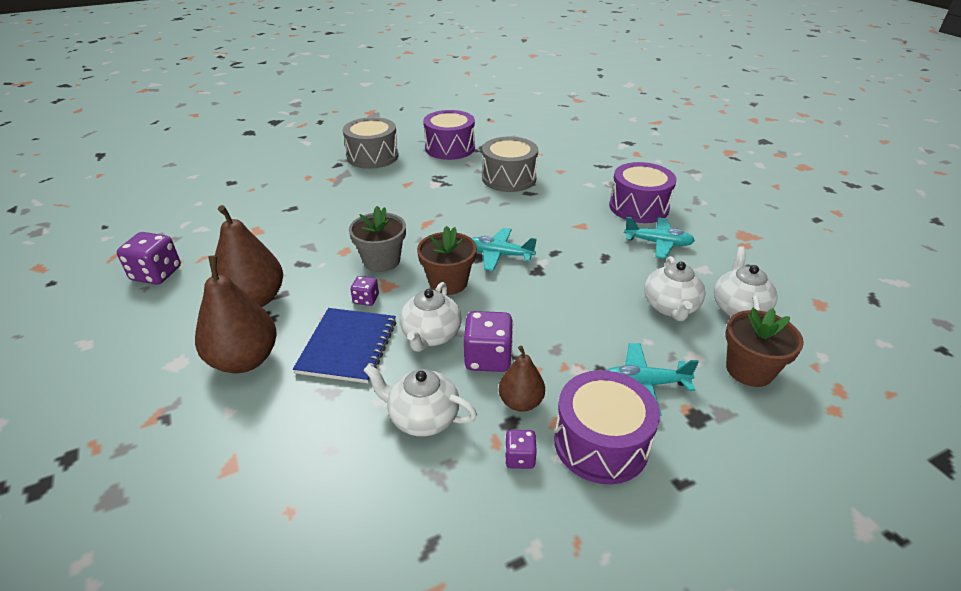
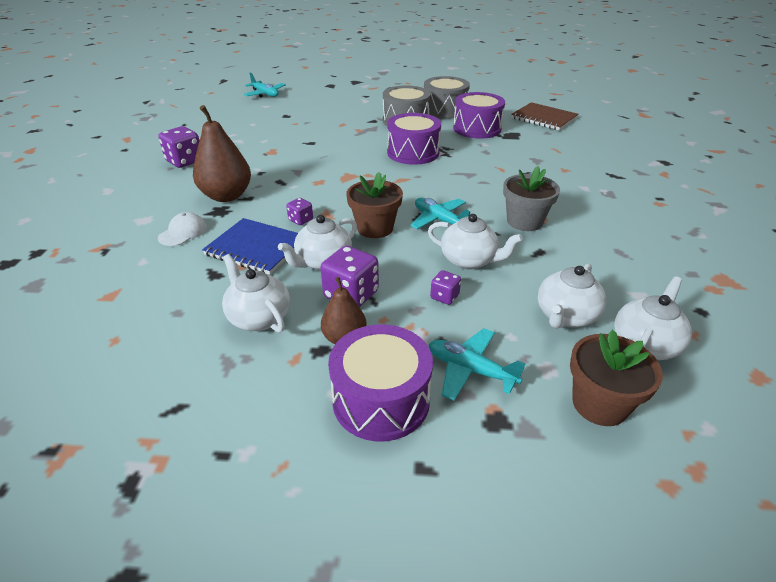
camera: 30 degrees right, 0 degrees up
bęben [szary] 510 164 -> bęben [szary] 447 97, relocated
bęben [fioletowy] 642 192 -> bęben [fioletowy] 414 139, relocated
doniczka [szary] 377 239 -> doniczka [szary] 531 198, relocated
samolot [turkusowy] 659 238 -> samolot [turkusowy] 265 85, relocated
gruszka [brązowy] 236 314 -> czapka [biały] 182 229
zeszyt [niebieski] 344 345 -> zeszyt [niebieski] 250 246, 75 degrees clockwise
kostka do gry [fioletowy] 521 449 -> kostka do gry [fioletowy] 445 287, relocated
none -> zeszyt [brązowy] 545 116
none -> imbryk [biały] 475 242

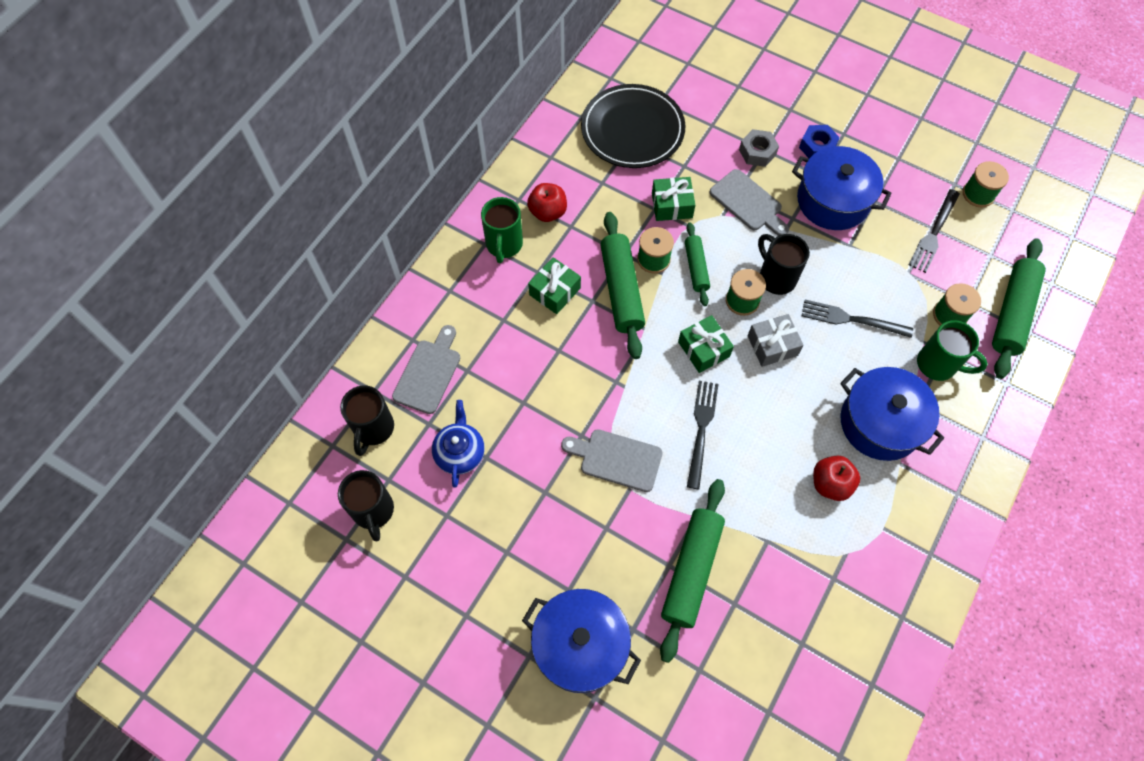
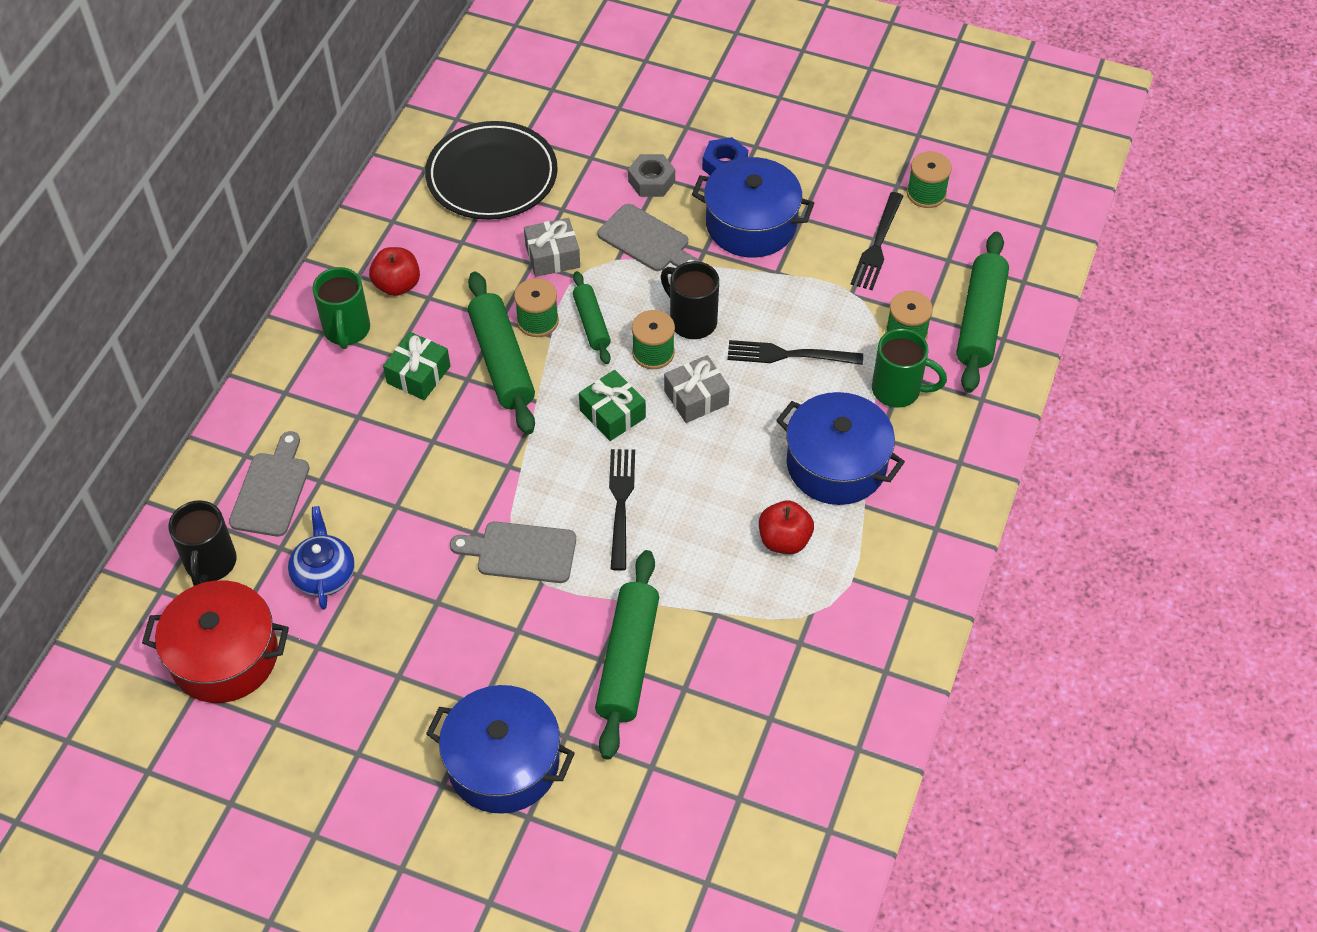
camera: 10 degrees left, 10 degrees down
prezent [zielony] 673 199 -> prezent [szary] 552 247
kubek [czarny] 366 506 -> garnek [czerwony] 215 641

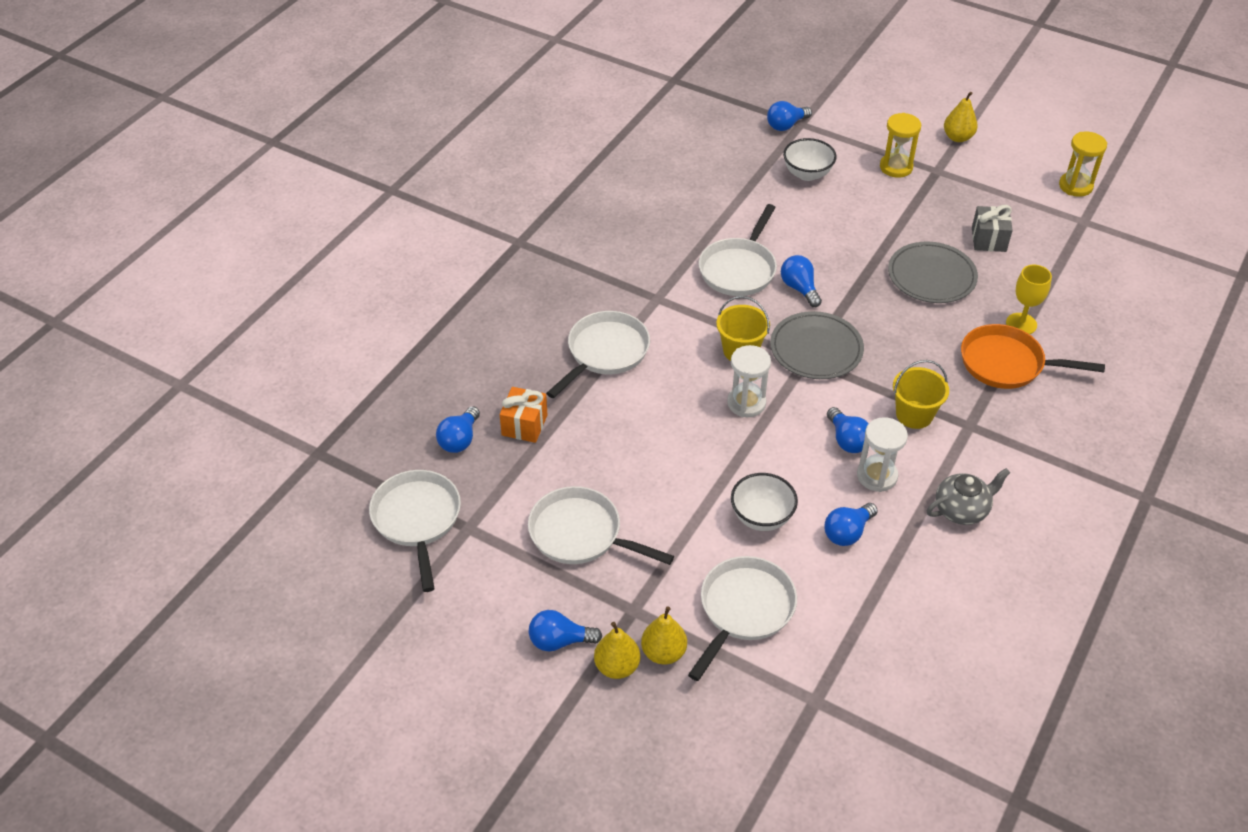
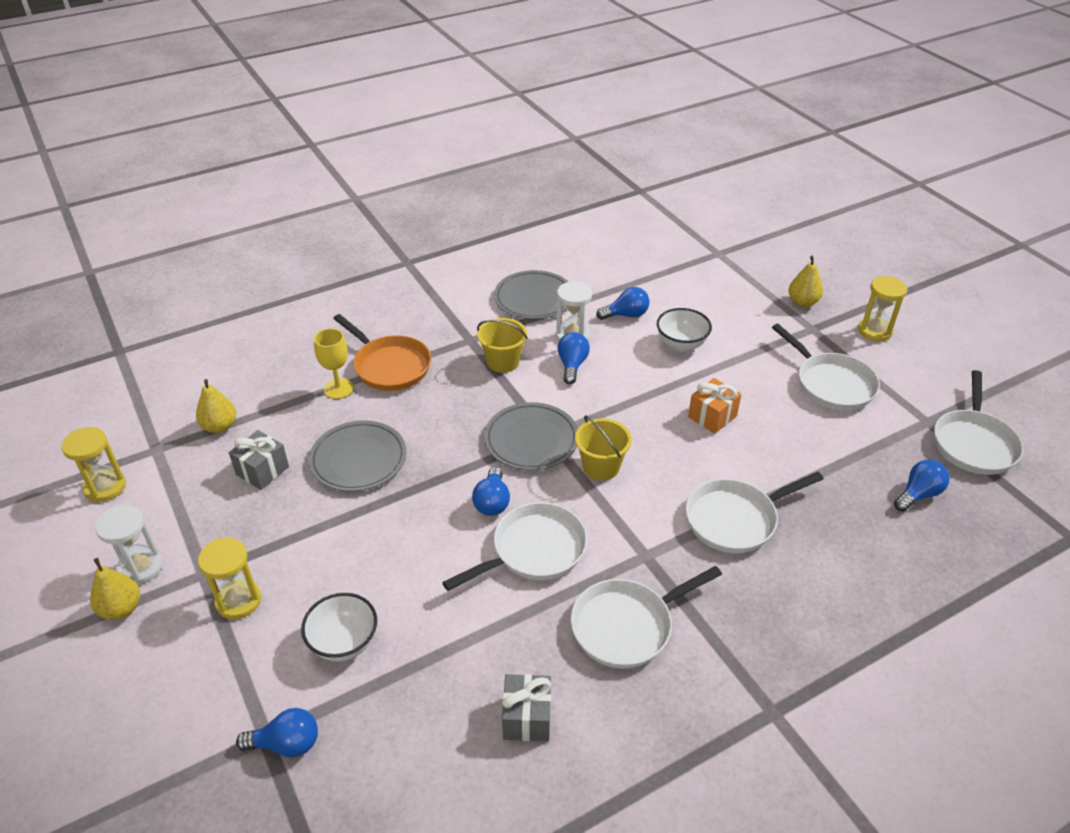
camera: 150 degrees left, 5 degrees down
klepsydra [biały] 749 381 -> klepsydra [biały] 129 545, relocated
prezent [pomarańczowy] 524 415 -> prezent [pomarańczowy] 714 406, relocated
imbryk [szary] 968 496 -> talerz [szary] 531 294
patelnia [biały] 742 618 -> patelnia [biały] 646 617, relocated
żarówka [niebieski] 565 631 -> klepsydra [żółty] 882 309
gruszka [żółty] 617 650 -> gruszka [żółty] 216 406, relocated
none -> prezent [szary] 526 707

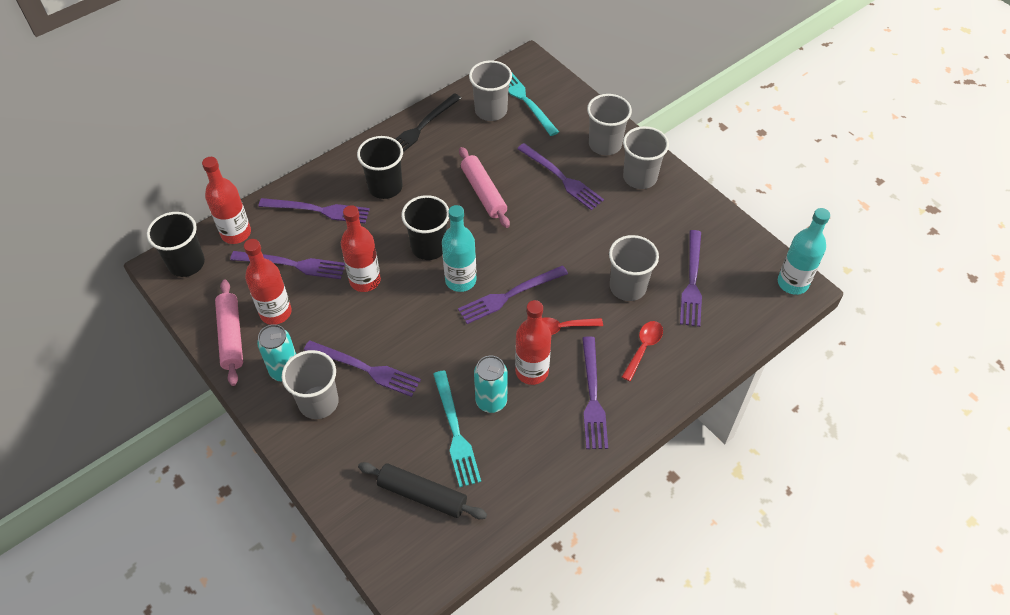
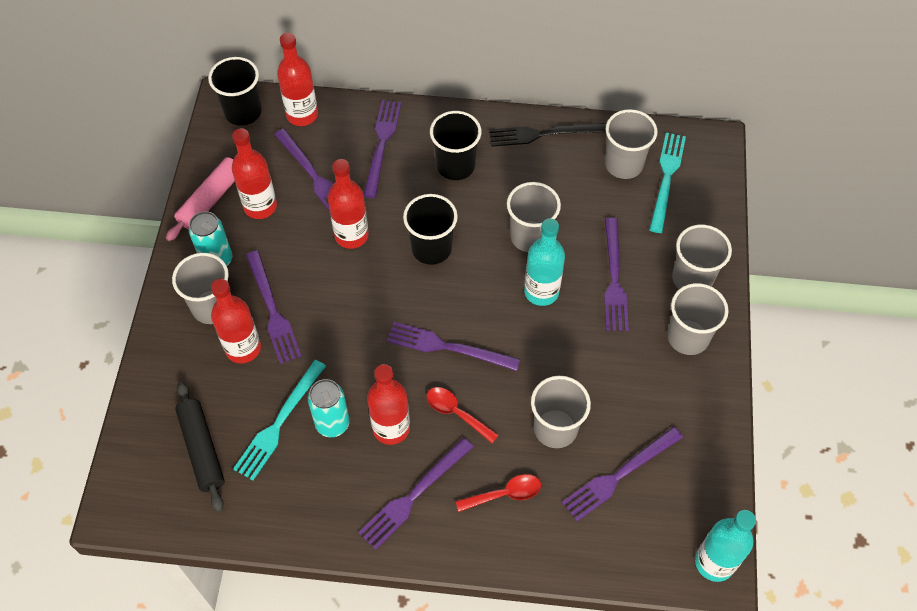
camera: 45 degrees right, 5 degrees up
wałek do ciasta [różowy] 484 187 -> szklanka [szary] 534 217
widelec [fioletowy] 314 210 -> widelec [fioletowy] 382 149, 135 degrees counterclockwise
butelka [turkusowy] 459 248 -> butelka [turkusowy] 544 262, relocated
none -> butelka [czerwony] 236 321

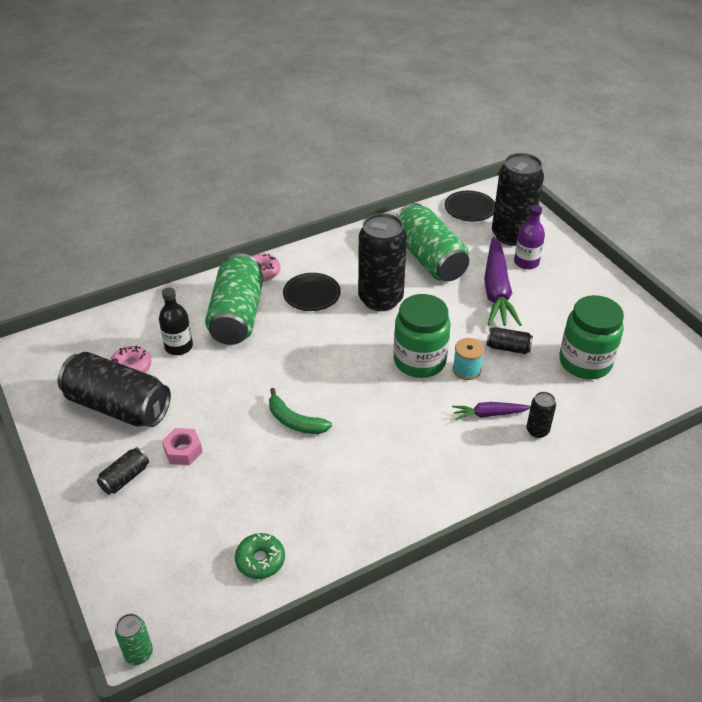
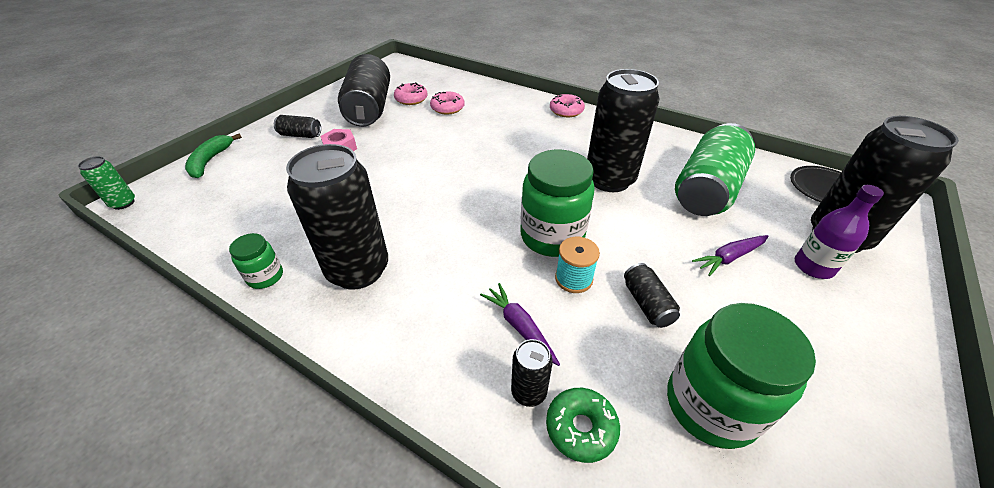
camera: 60 degrees right, 0 degrees up
marchewka [fioletowy] 503 281 -> marchewka [fioletowy] 730 255, x0.51
puszka [zielony] 234 299 -> none
talerz [czarny] 312 292 -> none
butelka [czarny] 176 321 -> donut [różowy] 447 103
banan [zielony] 300 411 -> banan [zielony] 213 156, relocated
donut [zielony] 260 556 -> donut [zielony] 583 425, relocated
none -> puszka [czarny] 337 217
none -> słoik [zielony] 256 261

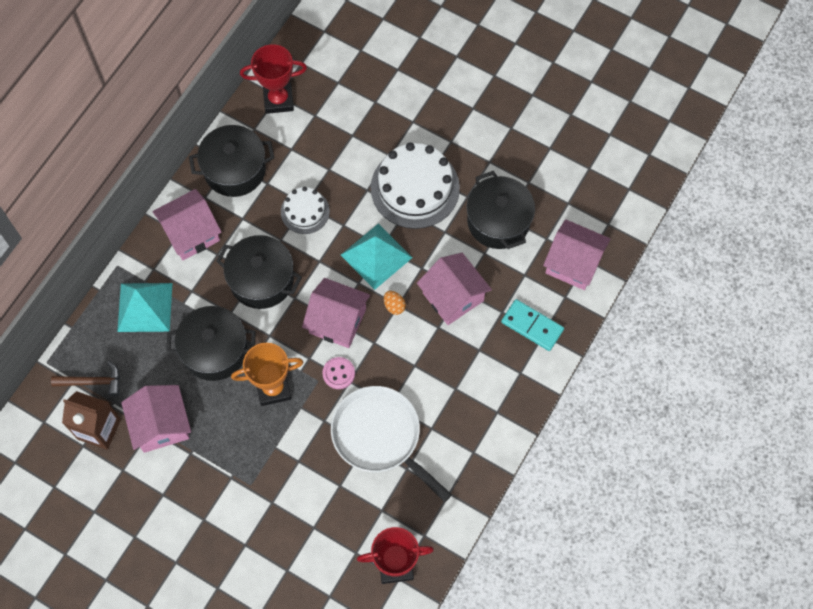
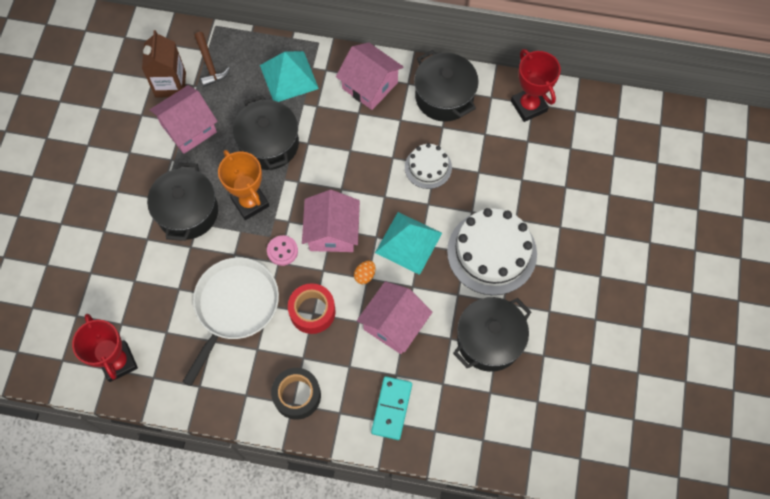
camera: 70 degrees right, 0 degrees up
domek [różowy] 577 254 -> none
garnek [czarny] 259 272 -> garnek [czarny] 182 202, relocated
none -> taśma klejąca [czerwony] 312 308
none -> taśma klejąca [czarny] 296 394

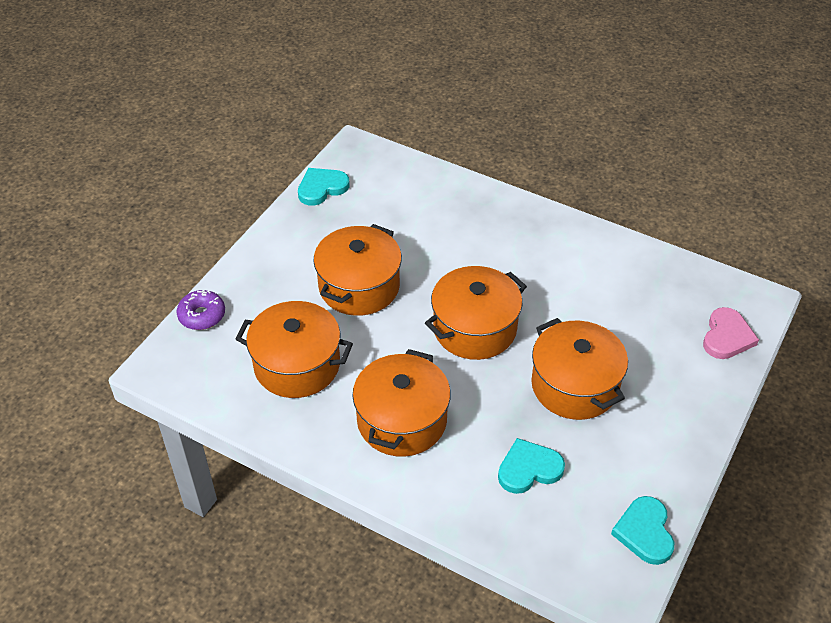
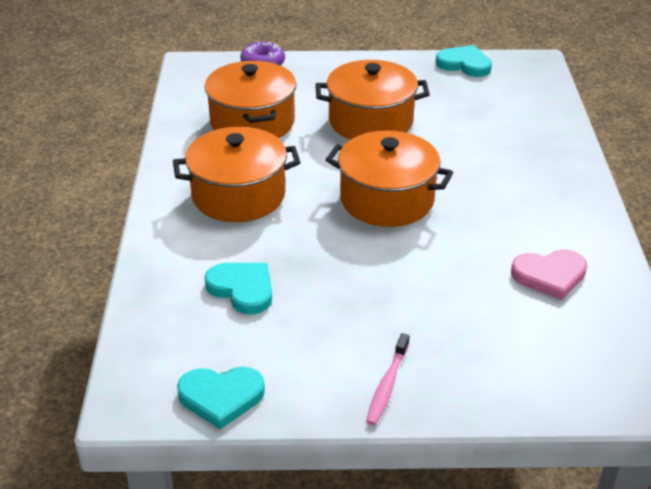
camera: 60 degrees right, 10 degrees down
serce [różowy] 731 333 -> serce [różowy] 549 274, relocated
garnek [pomarańczowy] 579 369 -> none
serce [turkusowy] 642 530 -> serce [turkusowy] 221 398, 150 degrees counterclockwise
none -> szczoteczka do zębów [różowy] 387 379

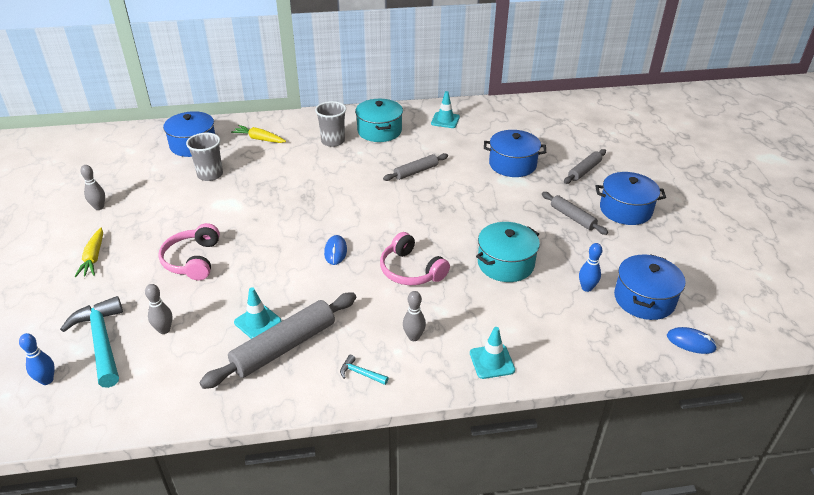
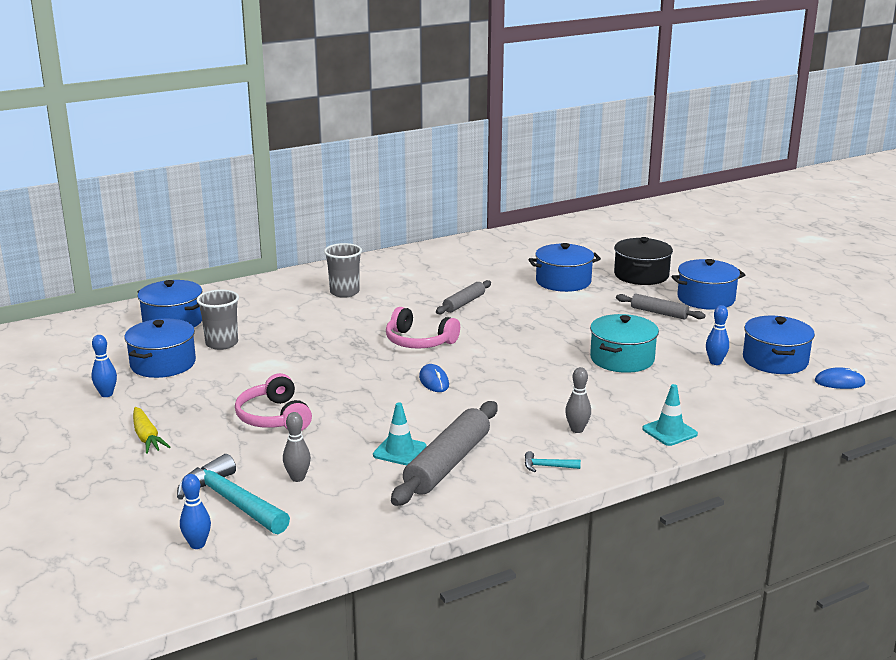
camera: 20 degrees left, 15 degrees down
pachołek [turkusowy] 445 109 -> none
garnek [turkusowy] 379 120 -> none
marchewka [żółty] 258 134 -> none
wałek do ciasta [szary] 585 166 -> garnek [czarny] 643 261
kręgiel [szary] 92 187 -> kręgiel [niebieski] 104 366
słuchawki [różowy] 415 258 -> słuchawki [różowy] 423 328, relocated
none -> garnek [niebieski] 160 348

